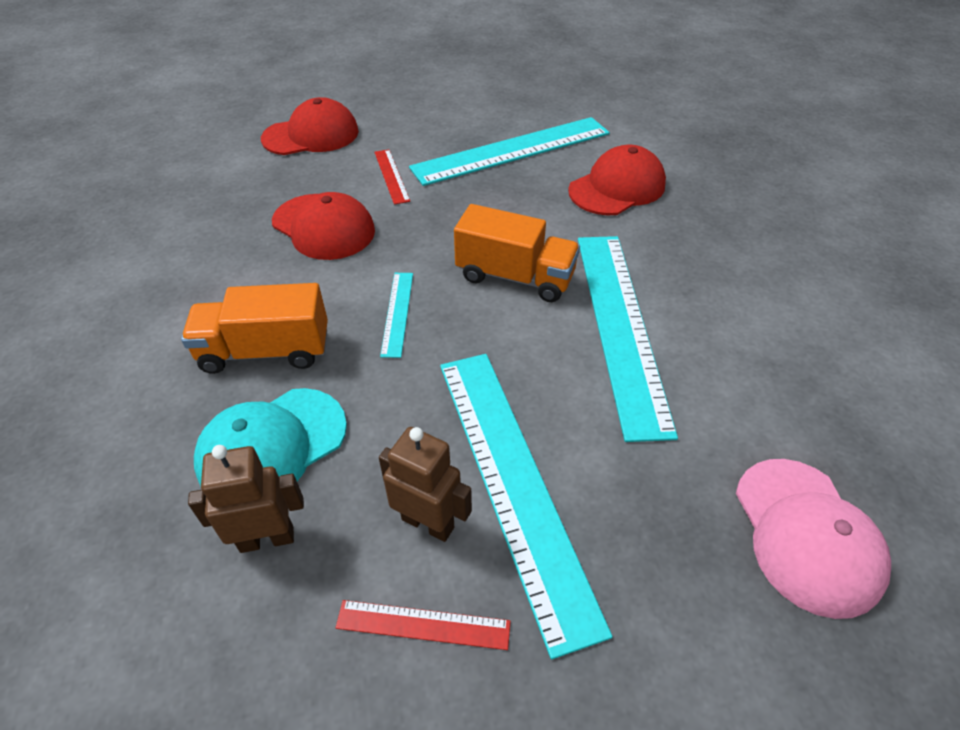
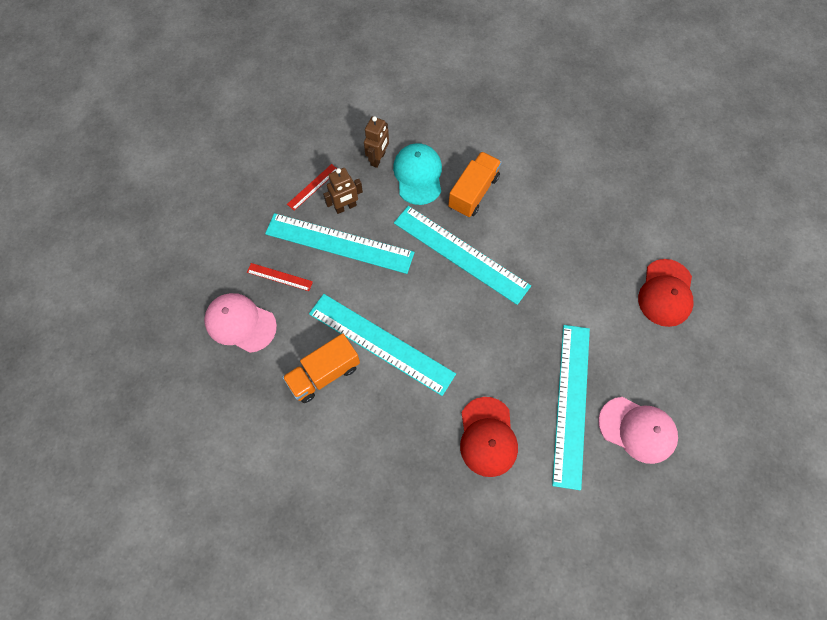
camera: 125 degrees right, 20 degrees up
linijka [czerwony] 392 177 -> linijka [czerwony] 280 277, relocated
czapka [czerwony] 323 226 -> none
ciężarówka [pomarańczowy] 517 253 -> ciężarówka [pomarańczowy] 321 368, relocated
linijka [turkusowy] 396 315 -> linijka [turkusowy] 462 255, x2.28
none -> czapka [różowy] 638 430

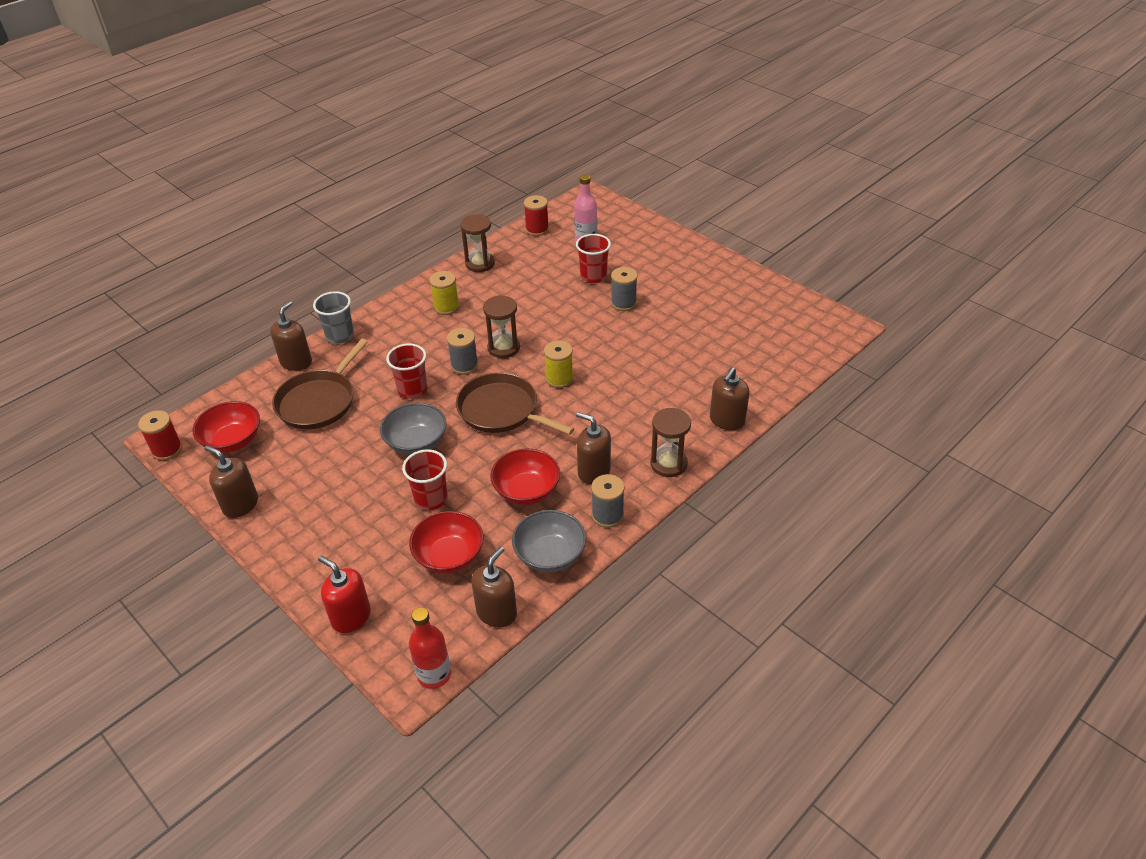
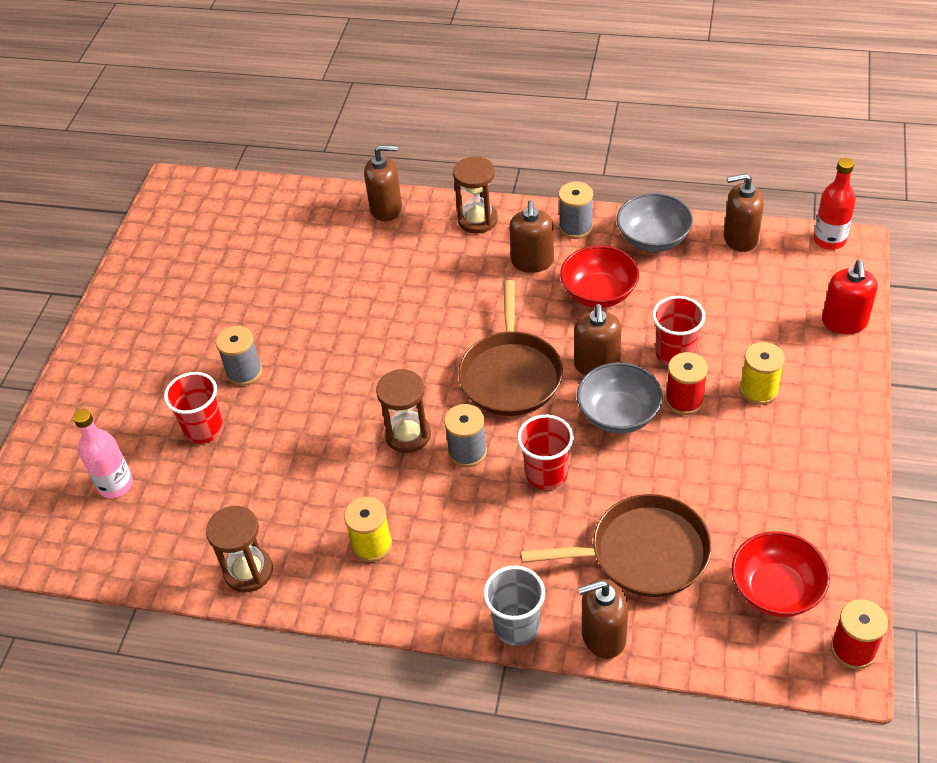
camera: 120 degrees left, 5 degrees up
szpulka [czerwony] 536 215 -> szpulka [czerwony] 686 383, relocated
szpulka [żółty] 558 364 -> szpulka [żółty] 762 373, relocated
dozownik mydła [brązowy] 231 482 -> dozownik mydła [brązowy] 597 339, relocated
miska [czerwony] 446 542 -> none

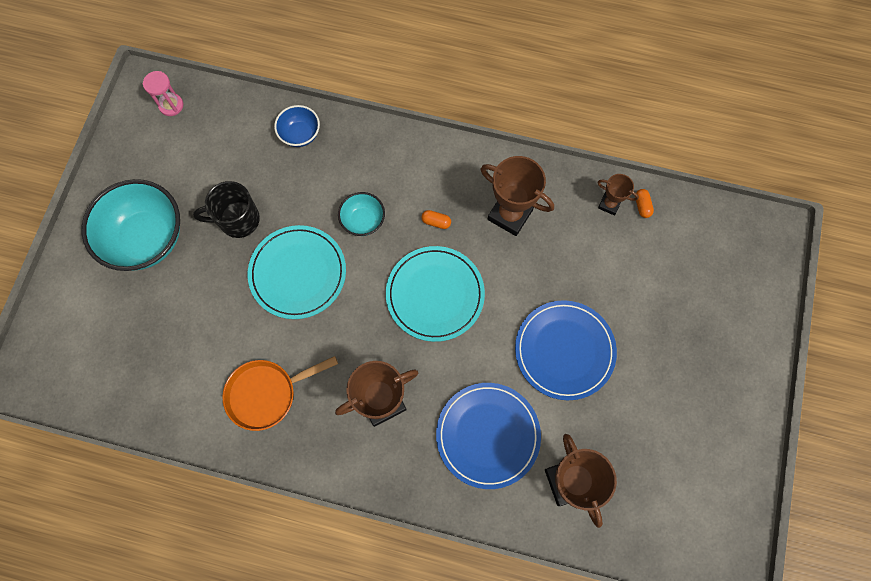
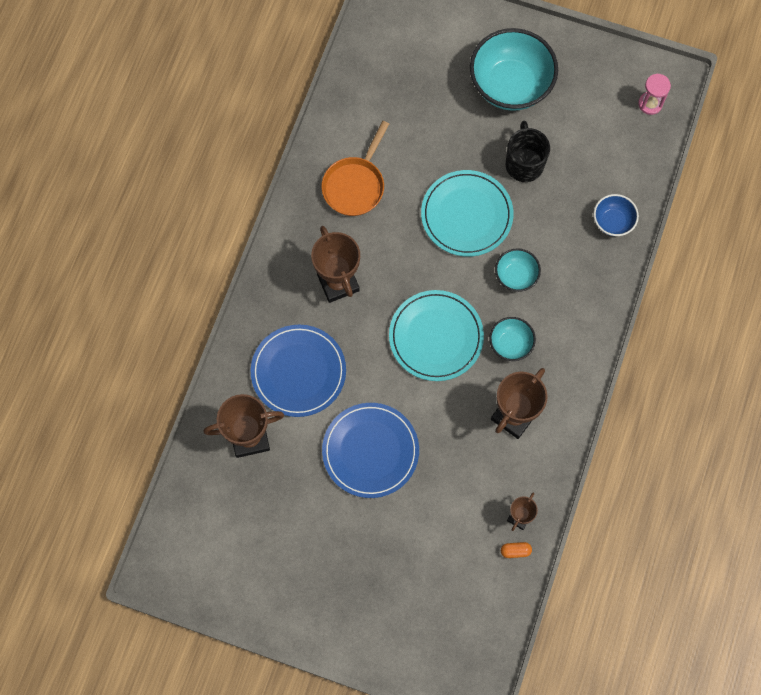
camera: 95 degrees right, 0 degrees up
kapsułka [pomarańczowy] 436 219 -> miska [turkusowy] 512 339
patelnia [pomarańczowy] 280 393 -> patelnia [pomarańczowy] 355 168, 135 degrees counterclockwise

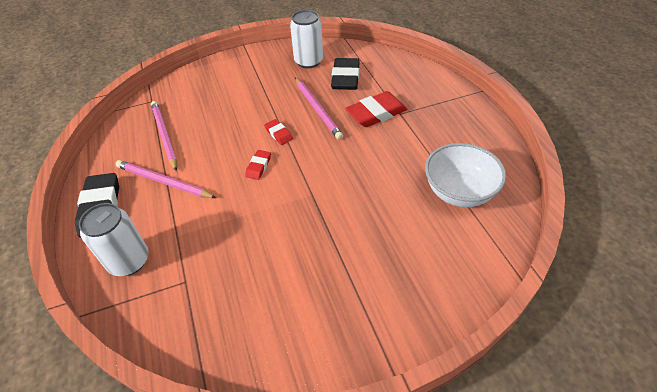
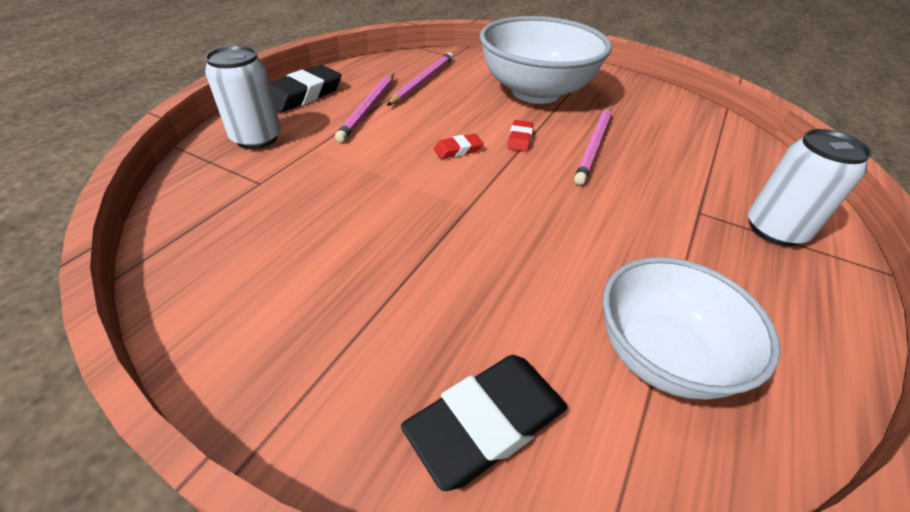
camera: 45 degrees right, 5 degrees down
puszka [biały] 306 39 -> puszka [biały] 810 187, relocated
gumka do mazania [czarny] 345 74 -> gumka do mazania [czarny] 484 423, relocated
gumka do mazania [czerwony] 376 109 -> none
ołówek [różowy] 166 179 -> ołówek [różowy] 364 107, 150 degrees counterclockwise
none -> miska [biały] 546 60

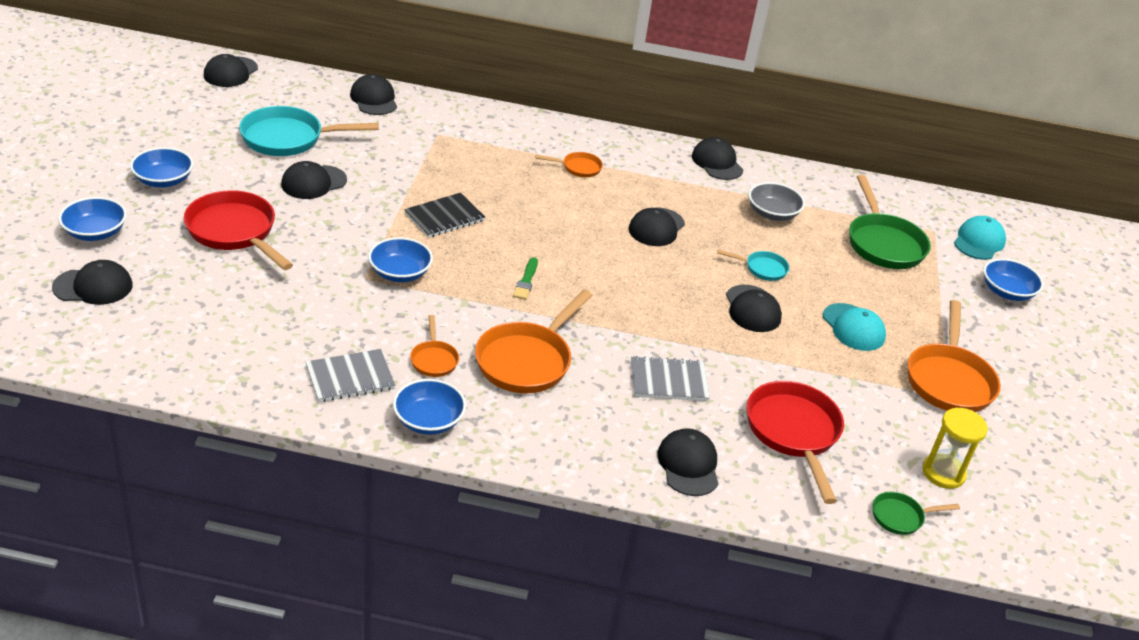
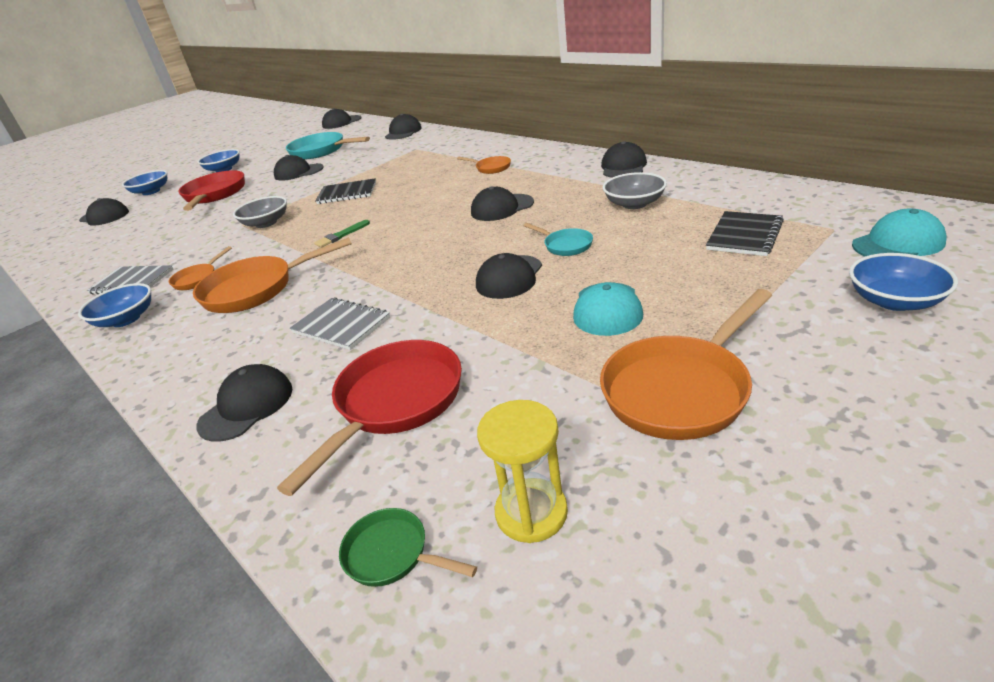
camera: 45 degrees right, 5 degrees down
patelnia [zielony] 890 222 -> zeszyt [czarny] 745 233
miska [niebieski] 400 259 -> miska [szary] 260 212

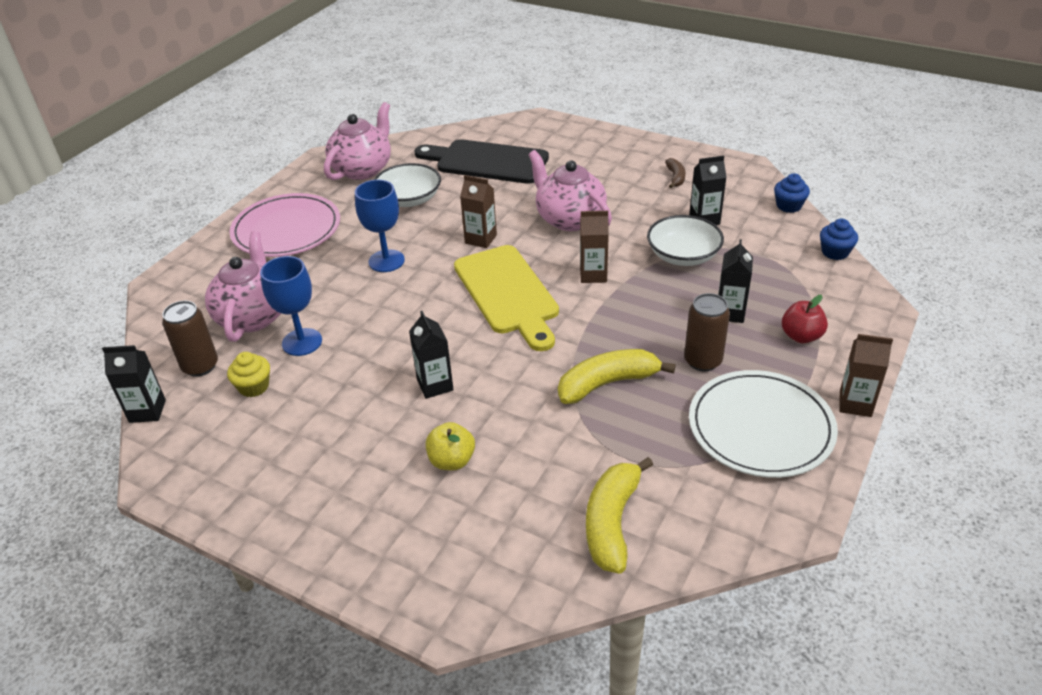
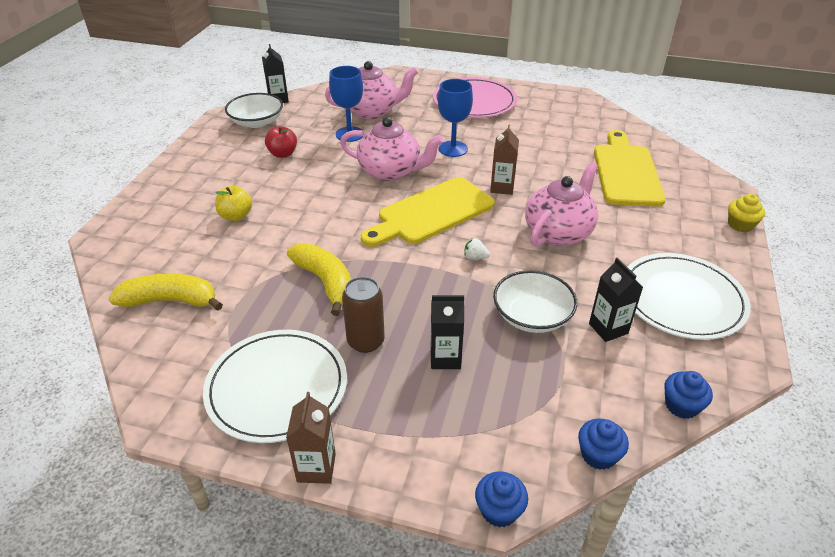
camera: 75 degrees right, 0 degrees up
imbryk [różowy] 357 141 -> imbryk [różowy] 391 149, relocated
deska do krojenia [czarny] 481 161 -> deska do krojenia [żółty] 630 168
banan [brązowy] 675 173 -> talerz [biały] 689 296
miska [biały] 407 185 -> miska [biały] 254 110, relocated
karton mleka [brązowy] 594 247 -> truskawka [biały] 477 249
jabłko [czerwony] 805 319 -> jabłko [czerwony] 281 142, relocated
puszka [brązowy] 190 339 -> none
karton mleka [czarny] 431 355 -> none
muffinka [żółty] 248 374 -> muffinka [żółty] 746 213, relocated
none -> muffinka [niebieski] 501 500

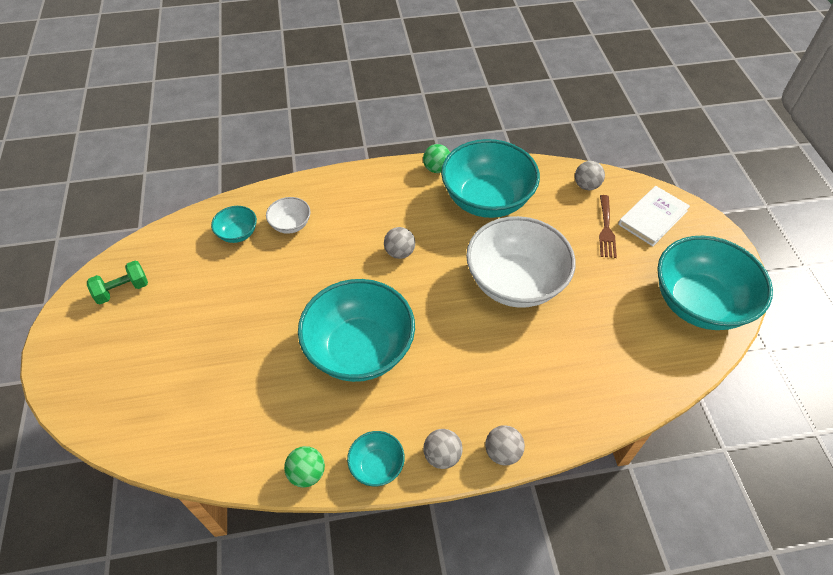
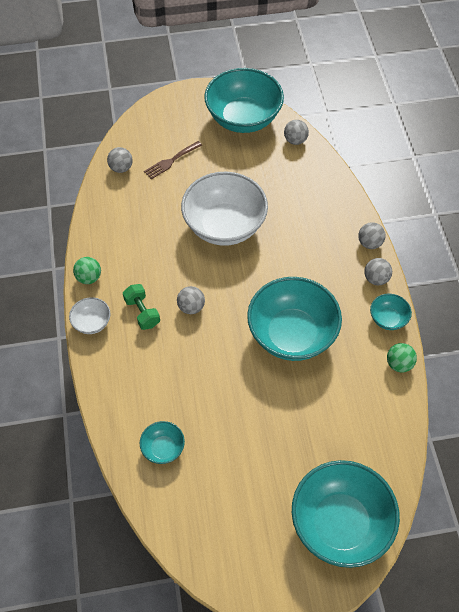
camera: 90 degrees left, 5 degrees up
miska [turkusowy] 490 178 -> miska [turkusowy] 346 514, relocated
książka [biały] 654 216 -> none
widelec [brązowy] 608 226 -> widelec [brązowy] 173 160, 135 degrees clockwise
miska [biały] 288 215 -> miska [biały] 90 315, relocated
hantel [zielony] 117 282 -> hantel [zielony] 141 307, relocated
none -> piłka [szary] 296 132

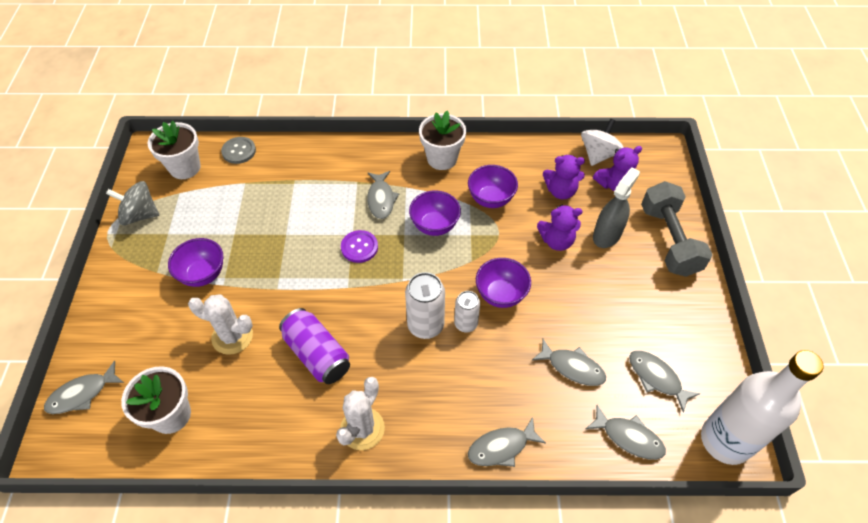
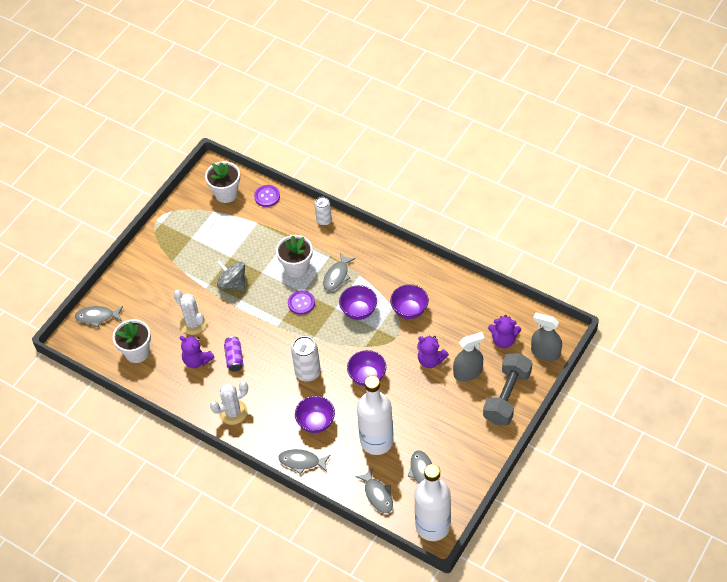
camera: 35 degrees right, 0 degrees up
doniczka [biały] 442 140 -> doniczka [biały] 294 256, relocated
bączek [biały] 602 142 -> none
guzik [szary] 238 150 -> guzik [fioletowy] 267 196
miś [fioletowy] 564 177 -> miś [fioletowy] 197 352, relocated
bączek [szary] 132 203 -> bączek [szary] 231 275, relocated
miska [fioletowy] 195 262 -> miska [fioletowy] 315 414, relocated
puszka [biały] 467 311 -> puszka [biały] 323 211, relocated
puszka [fioletowy] 314 346 -> puszka [fioletowy] 233 354, x0.64
ryba [szary] 569 362 -> butelka [biały] 375 415
none -> spryskiwacz [szary] 546 337

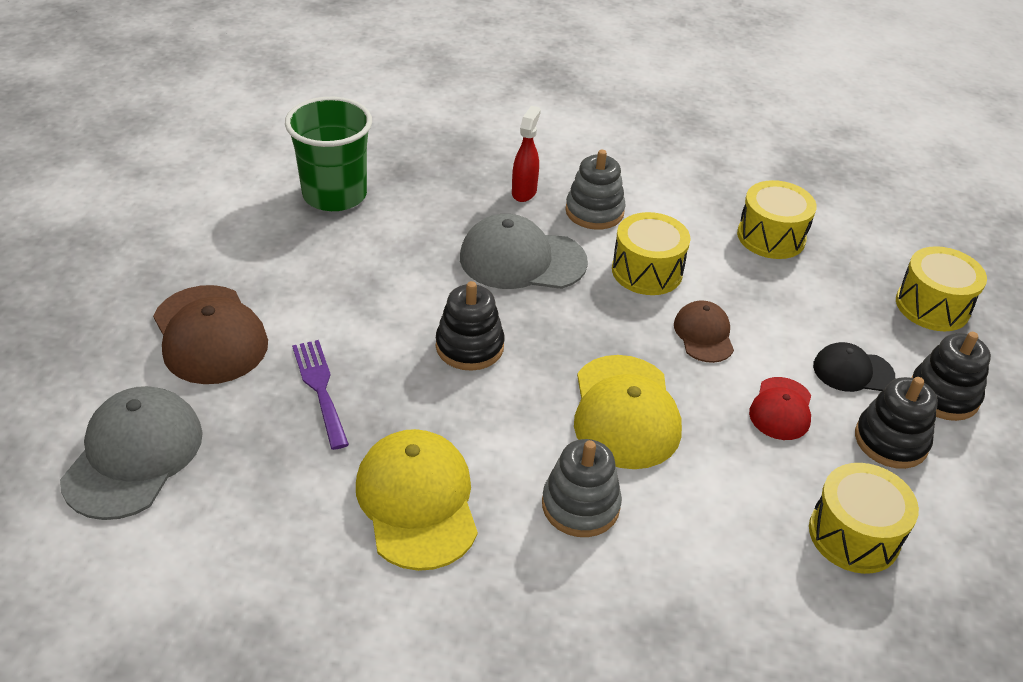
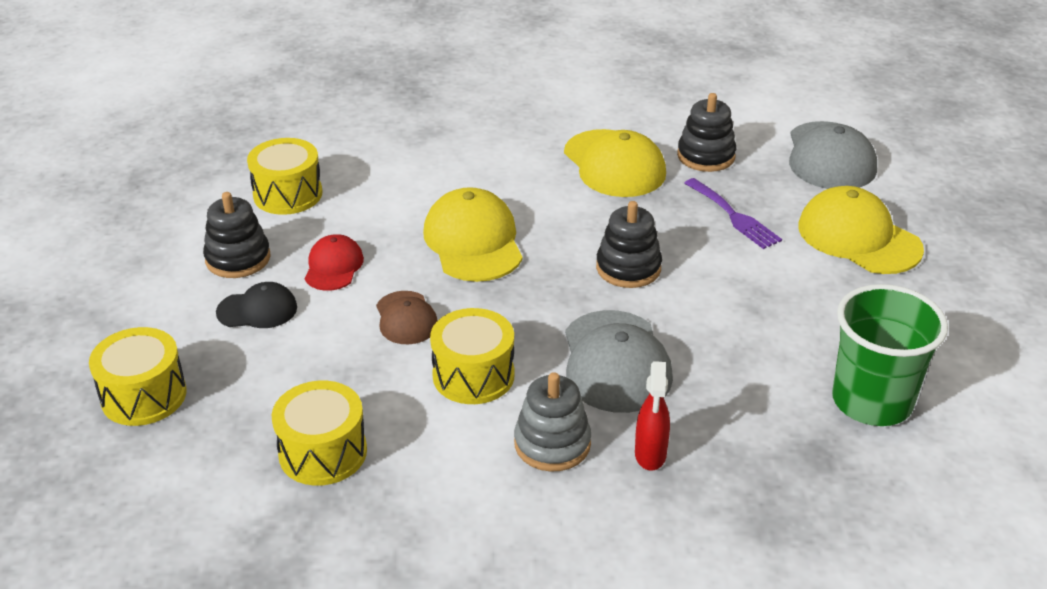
camera: 170 degrees right, 5 degrees down
czapka [szary] 524 251 -> czapka [szary] 619 361, 90 degrees clockwise
czapka [brązowy] 210 334 -> czapka [żółty] 861 230
zabawka nakładanka [czarny] 951 376 -> zabawka nakładanka [czarny] 706 132, relocated
zabawka nakładanka [szary] 582 488 -> none

